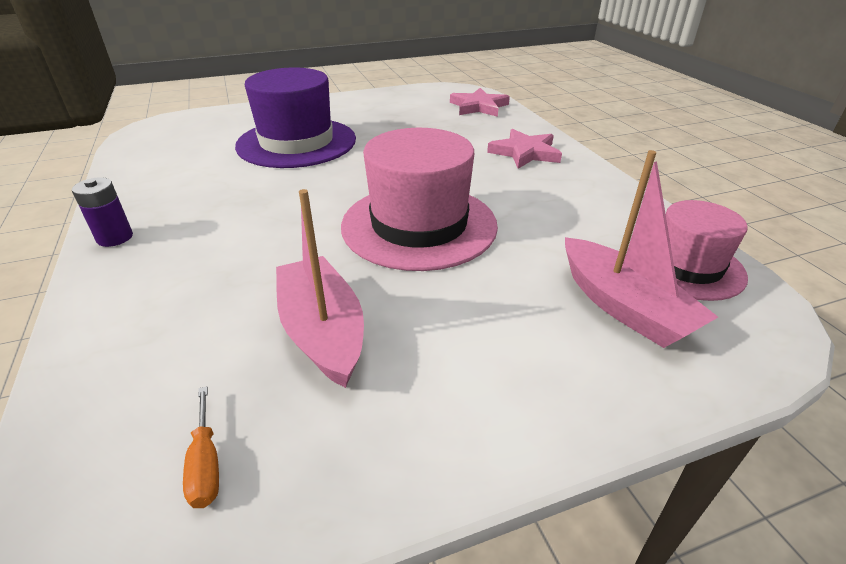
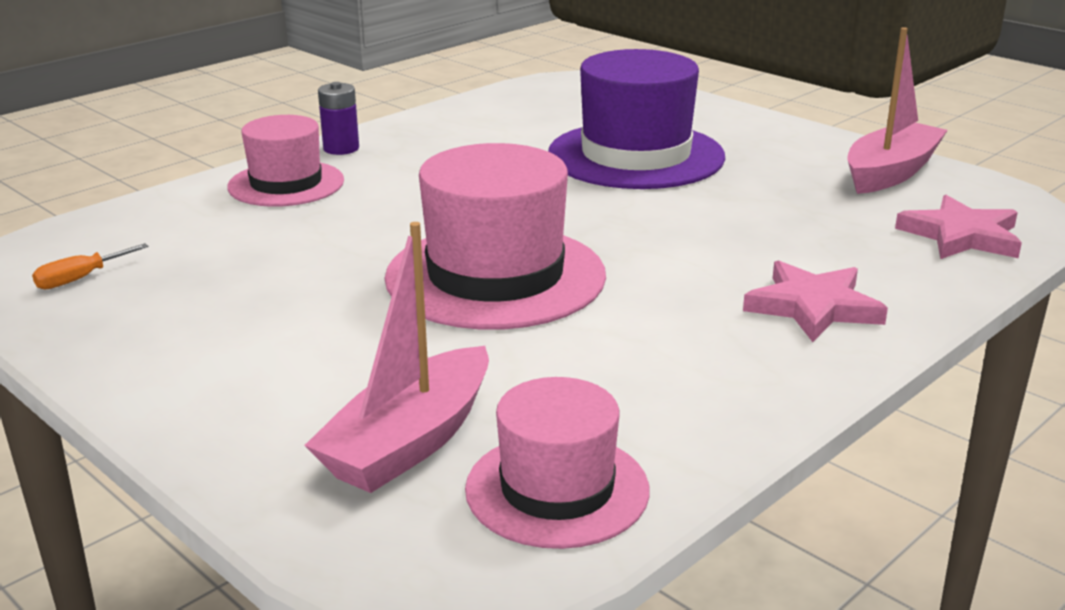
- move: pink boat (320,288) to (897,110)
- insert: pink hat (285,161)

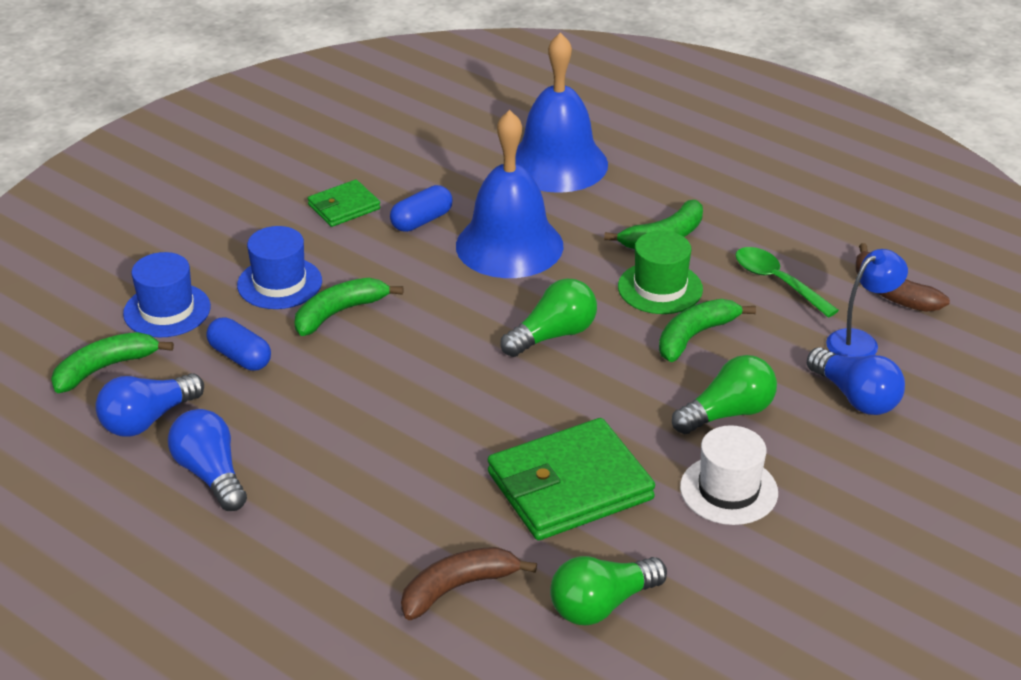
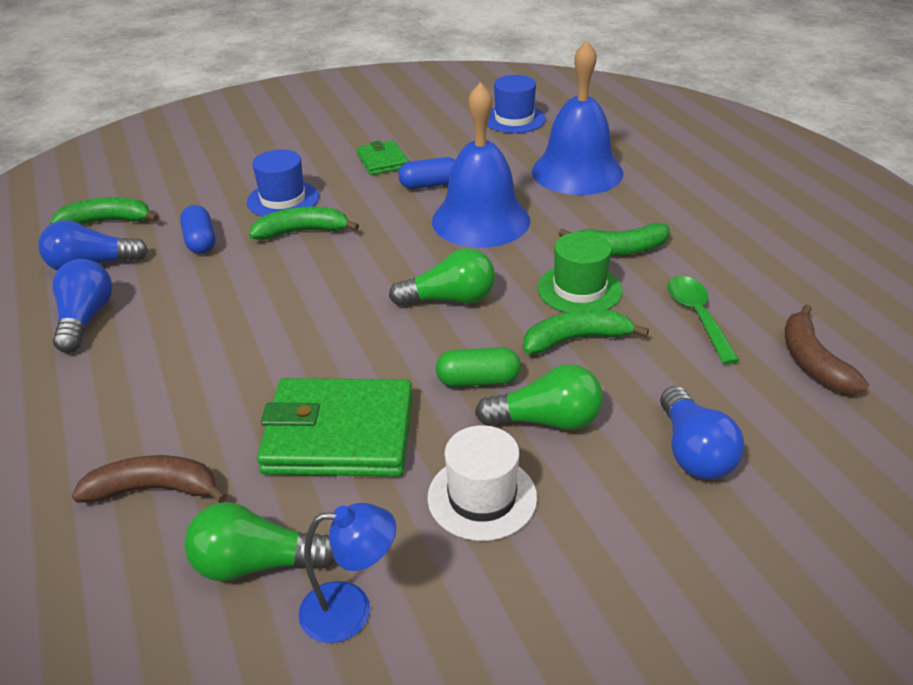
- move: blue hat (167,295) to (516,104)
- rotate: green wallet (344,203) = (383,157) 75 degrees clockwise
- move: blue lamp (867,303) to (347,573)
- insert: green capsule (478,367)

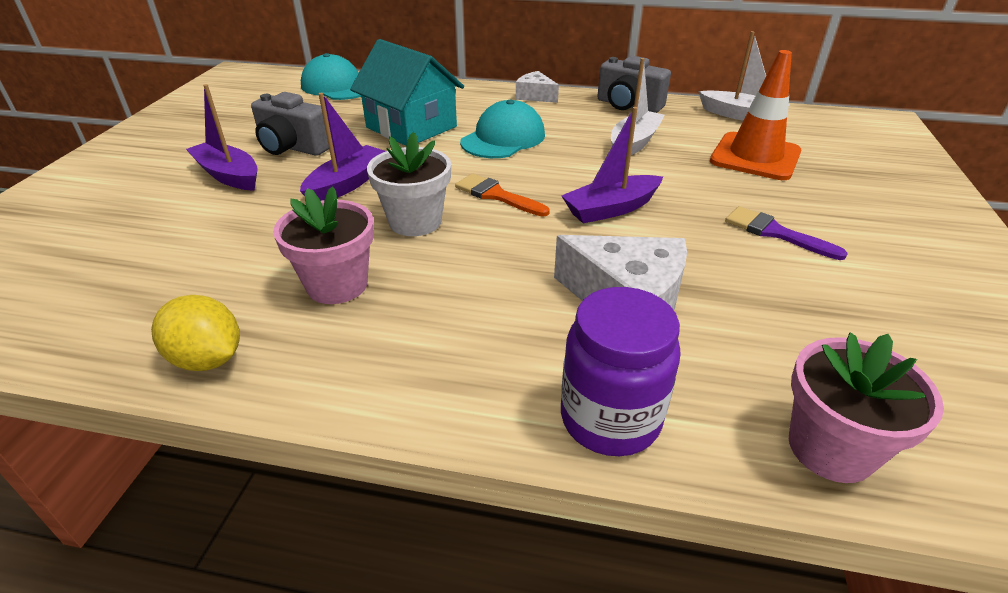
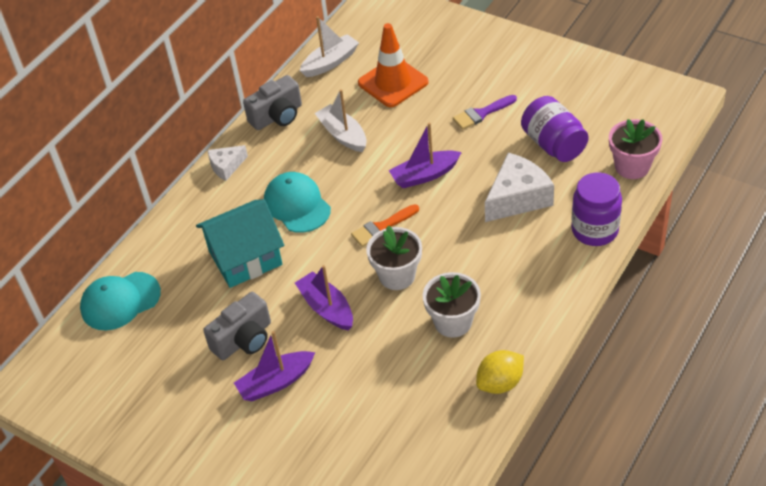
- recolor: pink flower pot (323,245) to white flower pot (452,305)
- rotate: purple boat (612,165) = (425,155) 75 degrees clockwise
- insert: purple jar (555,129)

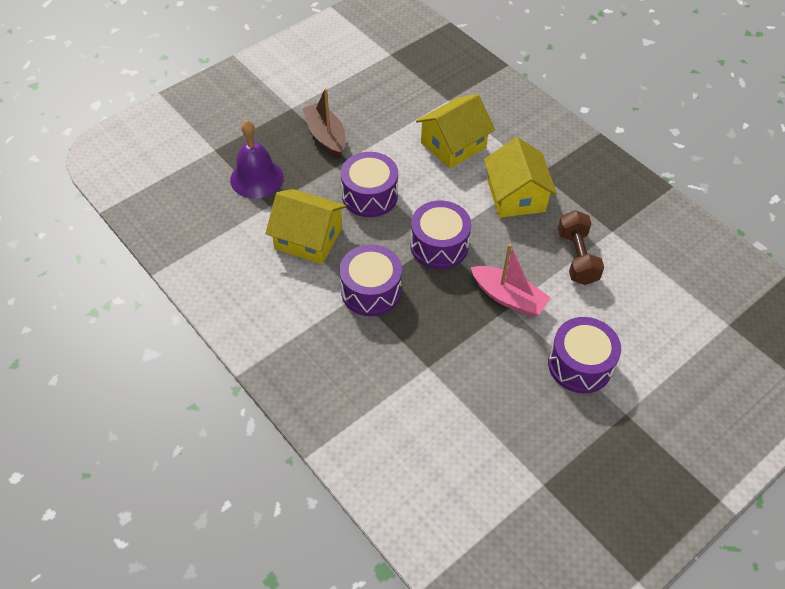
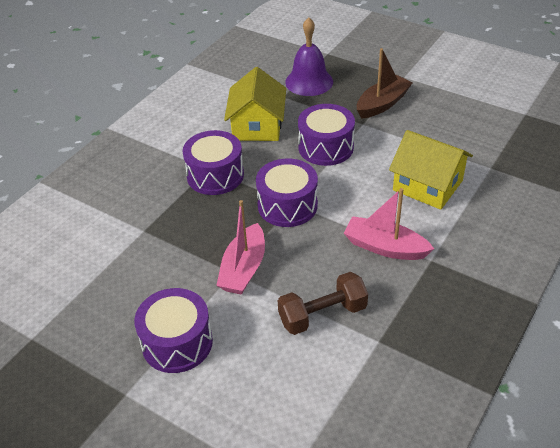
- replace: yellow house (520,177) to pink boat (389,224)

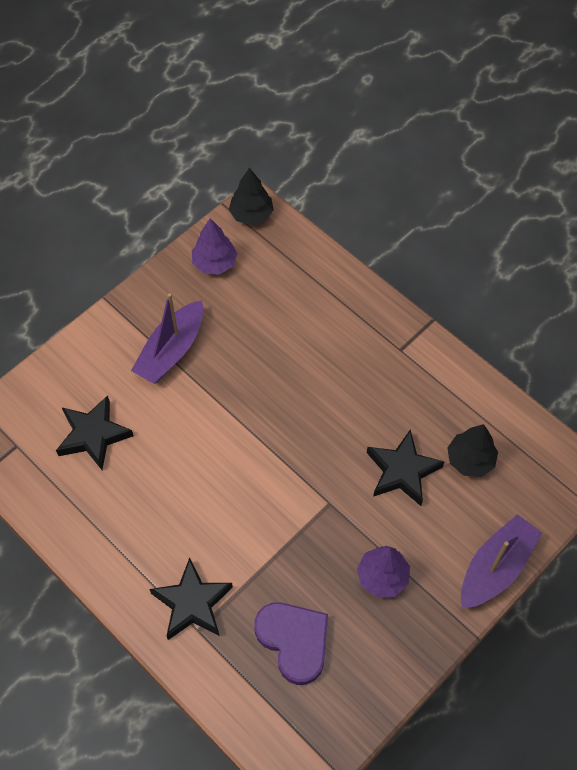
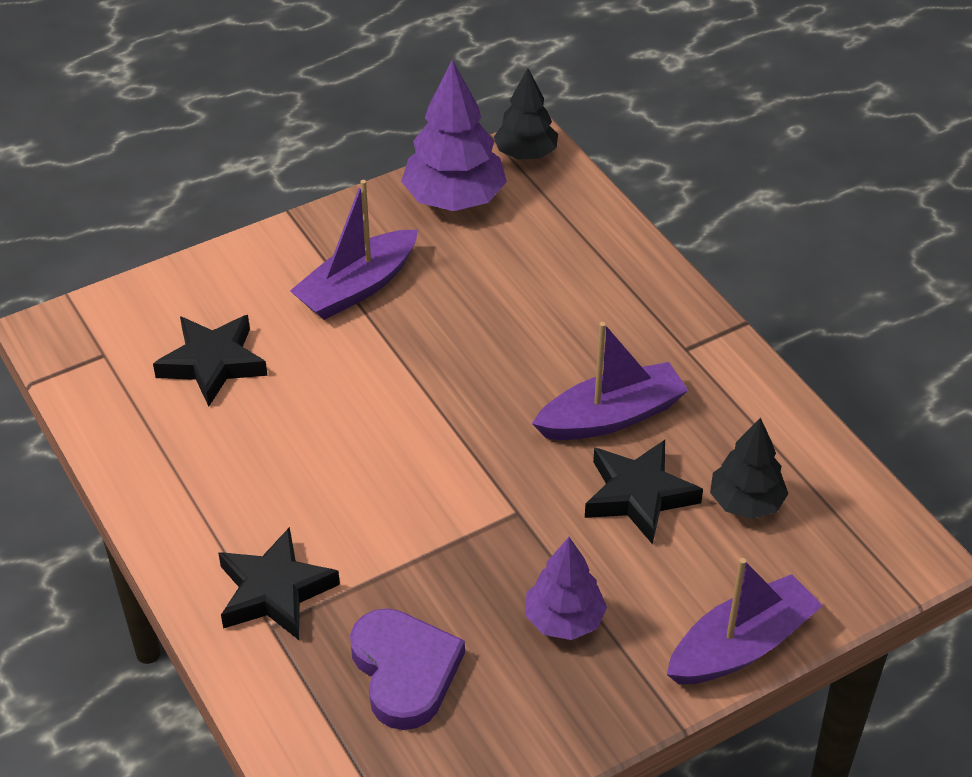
- resize: purple tree (214,246) = (454,135) x1.57
- insert: purple boat (610,381)

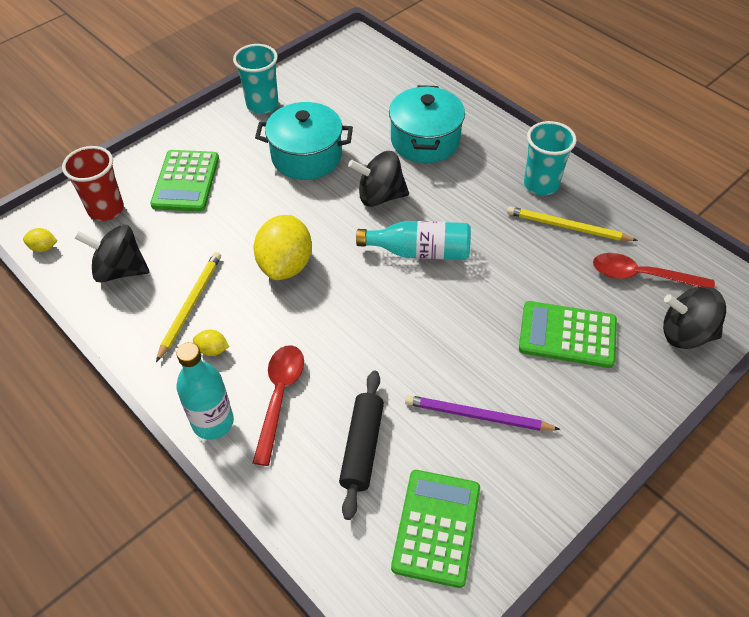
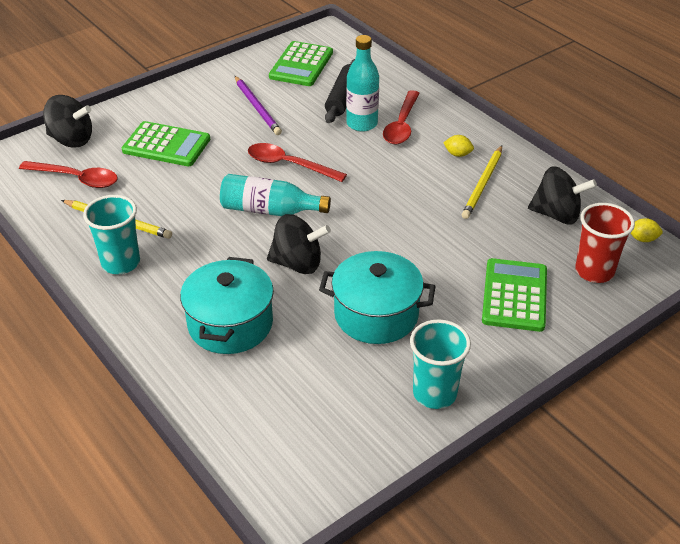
- move: turquoise bottle (205,391) to (362,83)
- delete: yellow lemon (283,247)
- rotate: purple pencil (483,413) = (258,105) 45 degrees clockwise
- insert: red spoon (297,162)

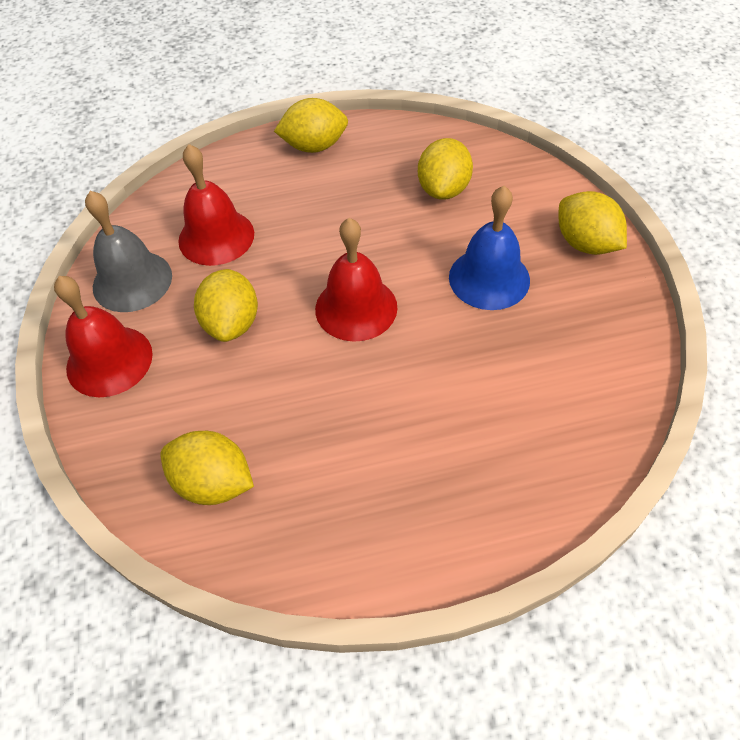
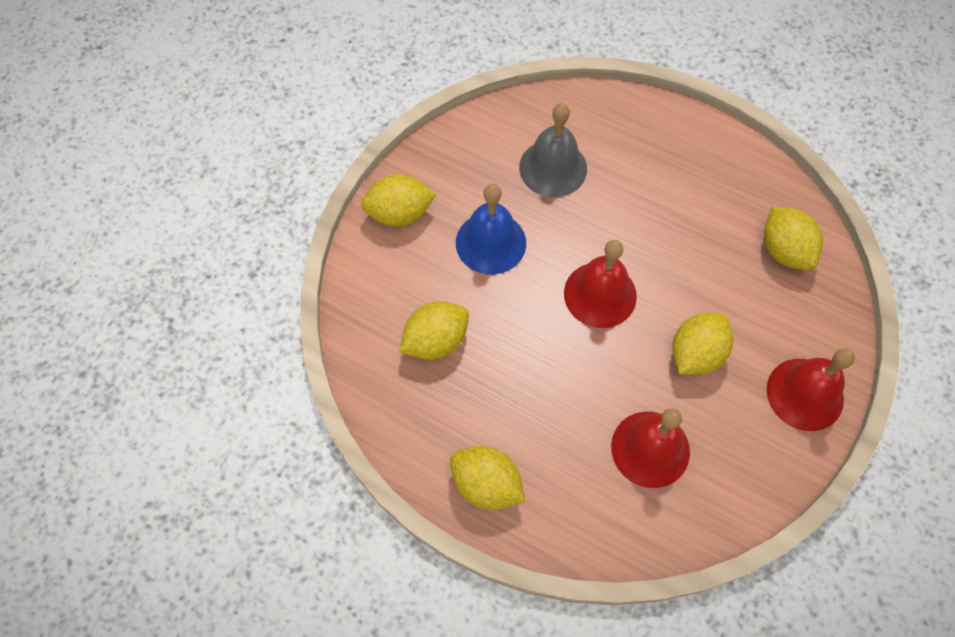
- move: grey bell (128,251) to (553,150)
- rotate: yellow lemon (592,223) = (398,200) 75 degrees clockwise

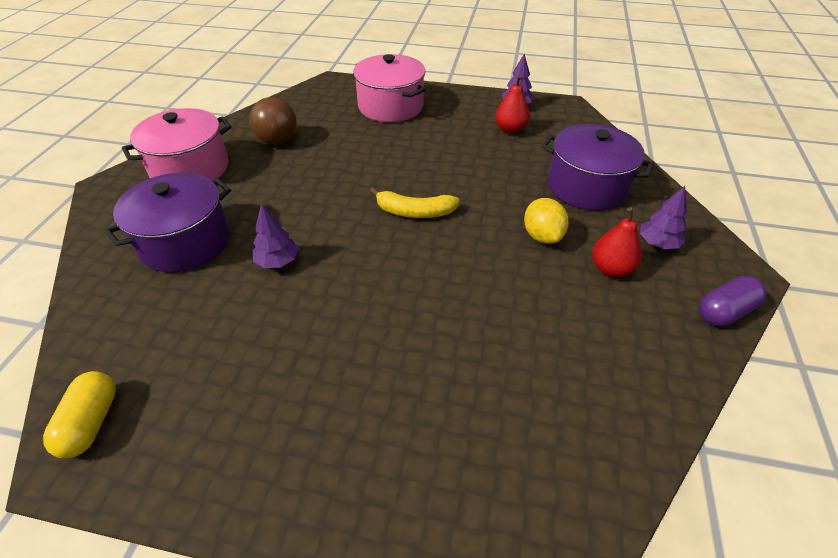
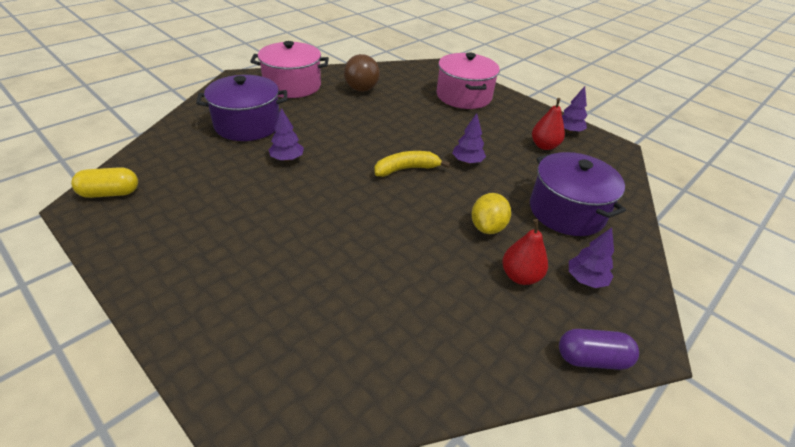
- rotate: yellow capsule (79,414) = (104,182) 45 degrees clockwise
- rotate: yellow banana (414,202) = (412,164) 120 degrees clockwise
- insert: purple tree (469,138)

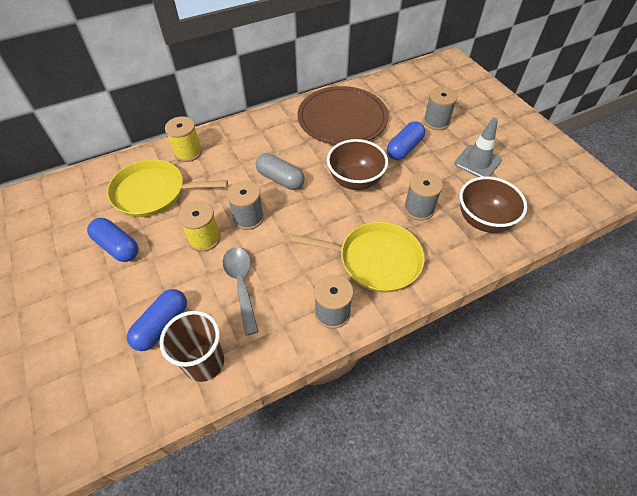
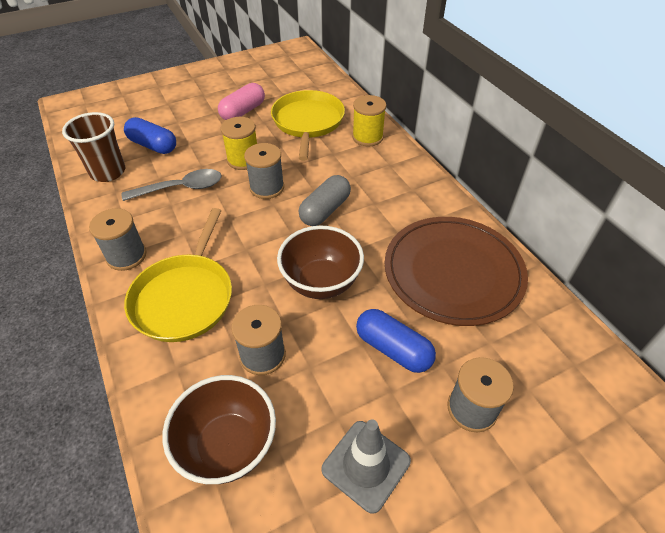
- recolor: blue capsule (113,240) to pink capsule (241,101)

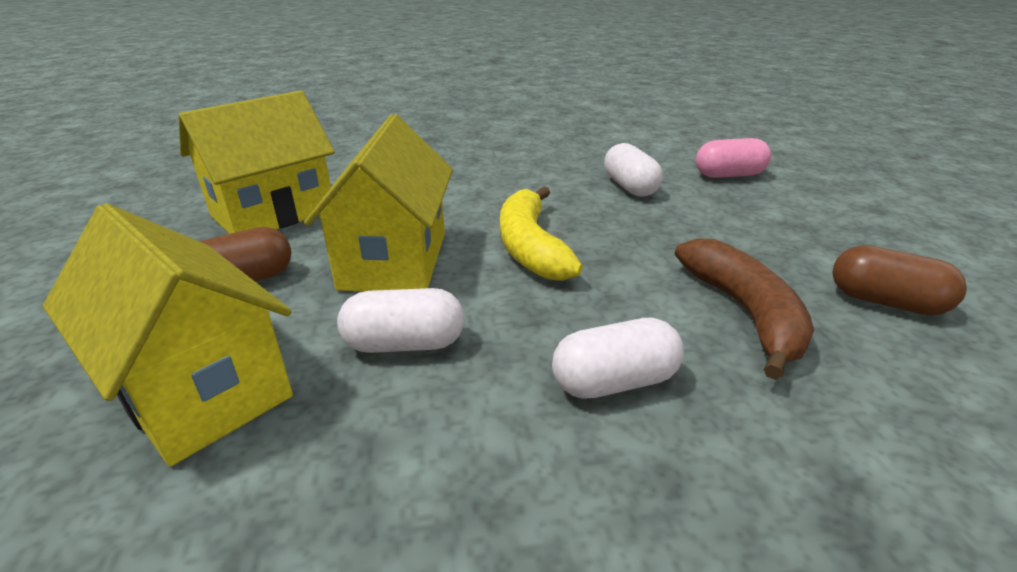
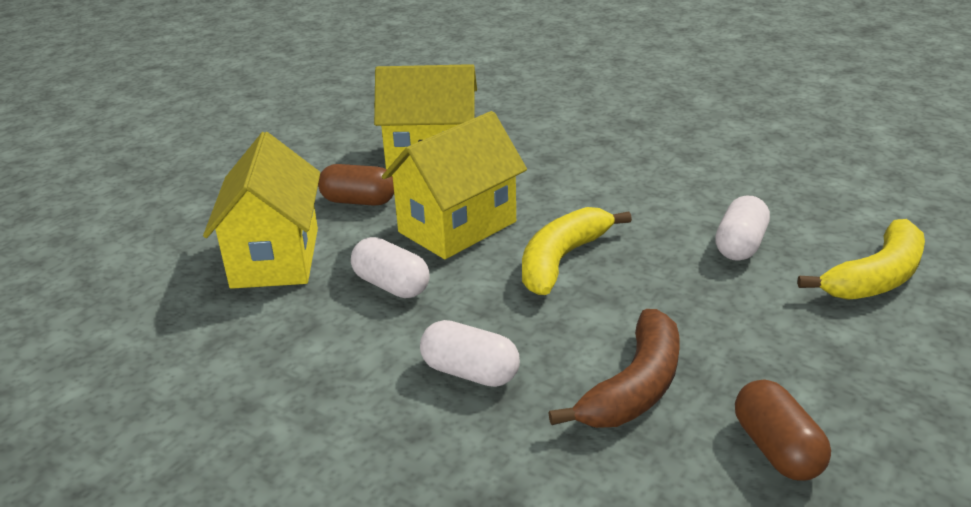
- replace: pink capsule (733,158) to yellow banana (861,259)

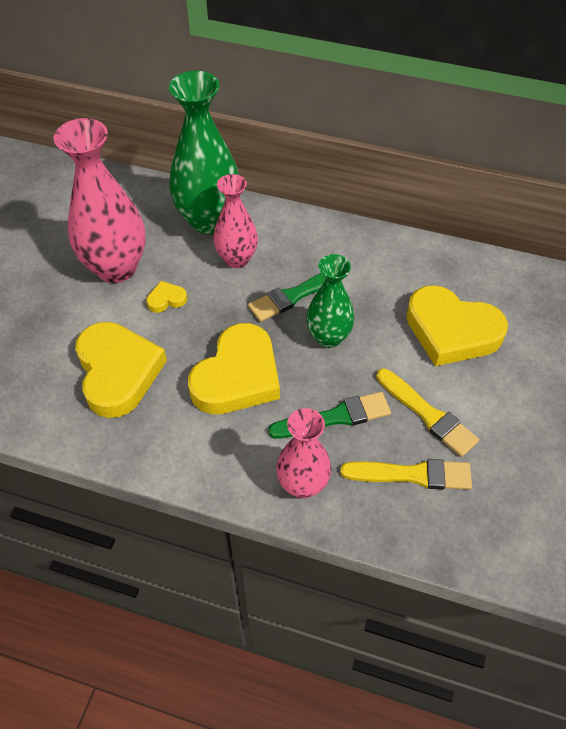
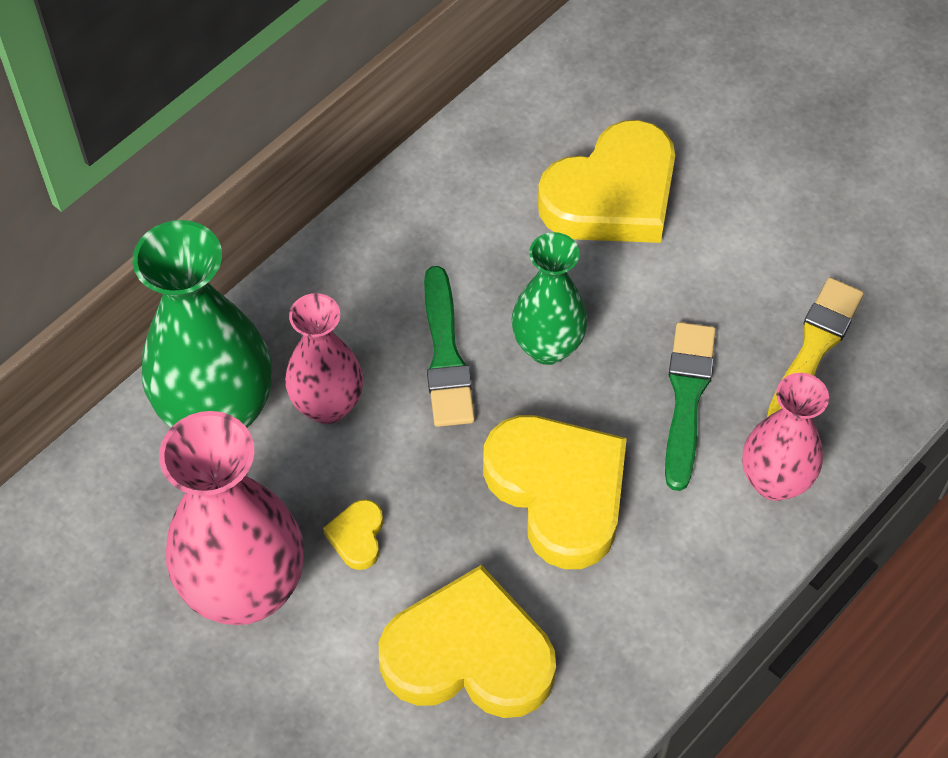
- delete: yellow brush (427,412)

